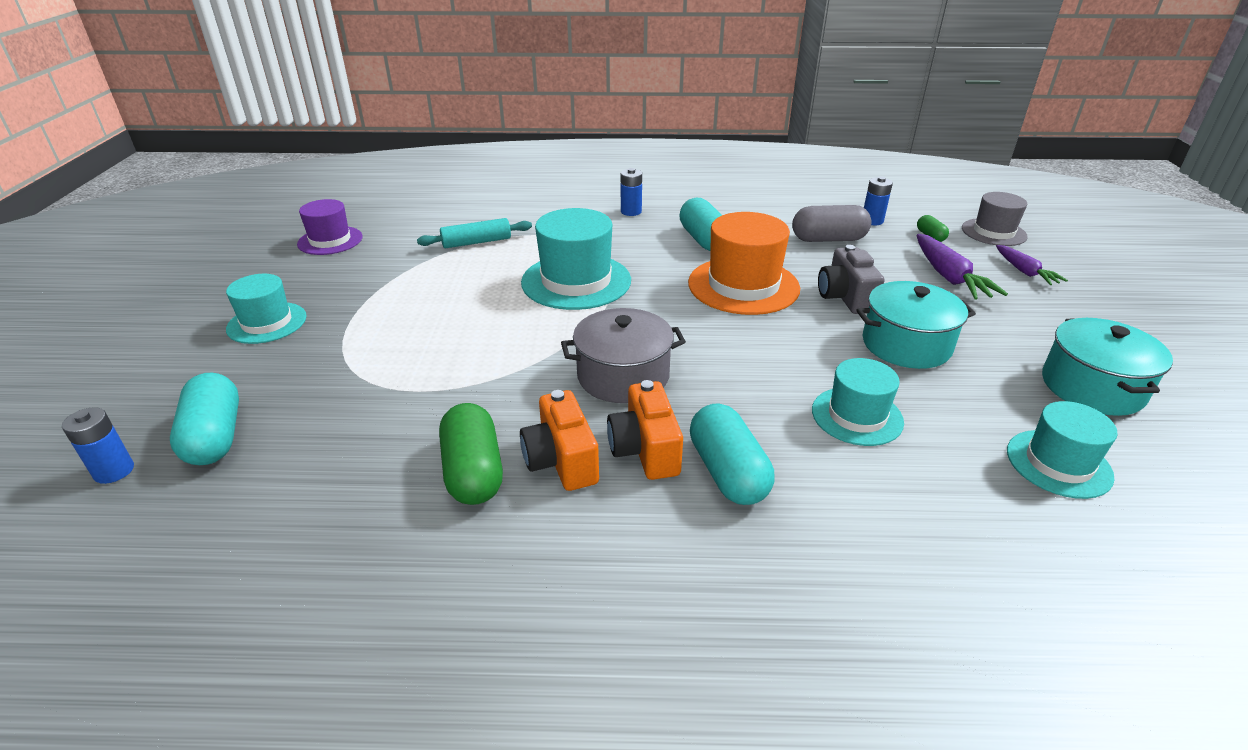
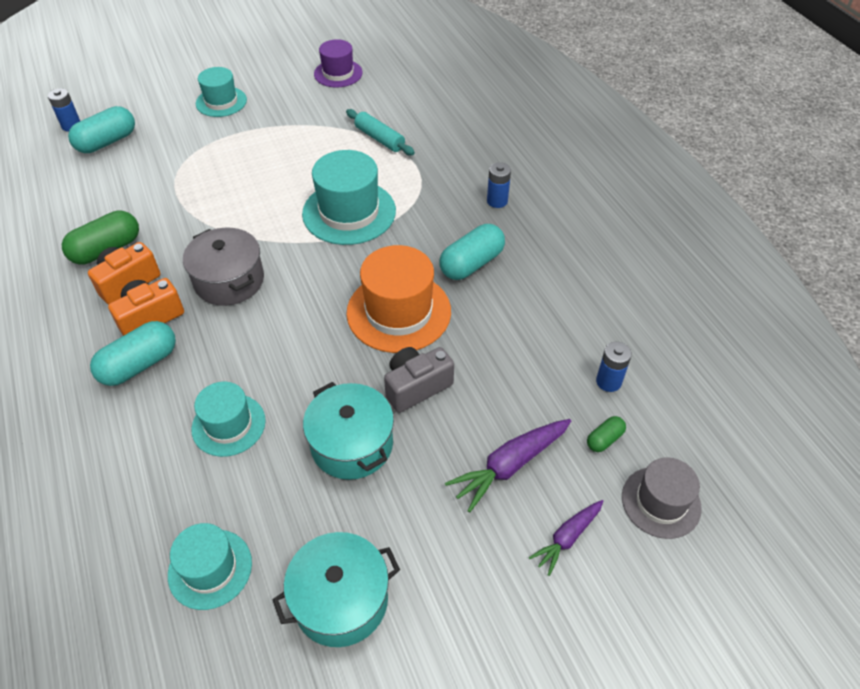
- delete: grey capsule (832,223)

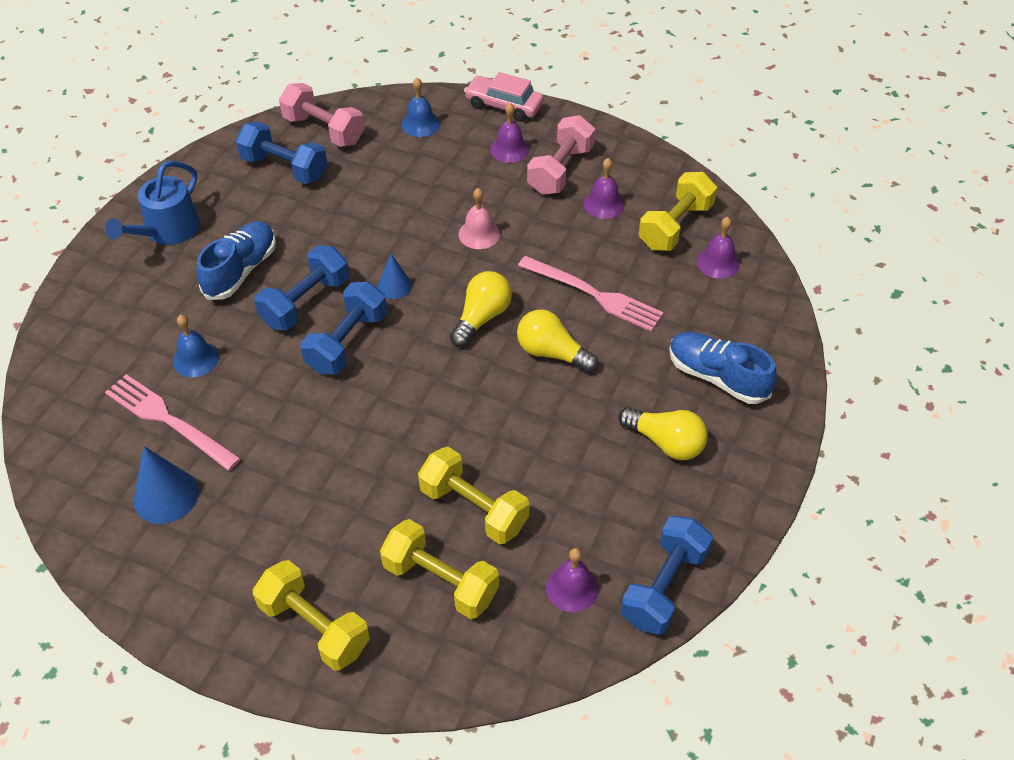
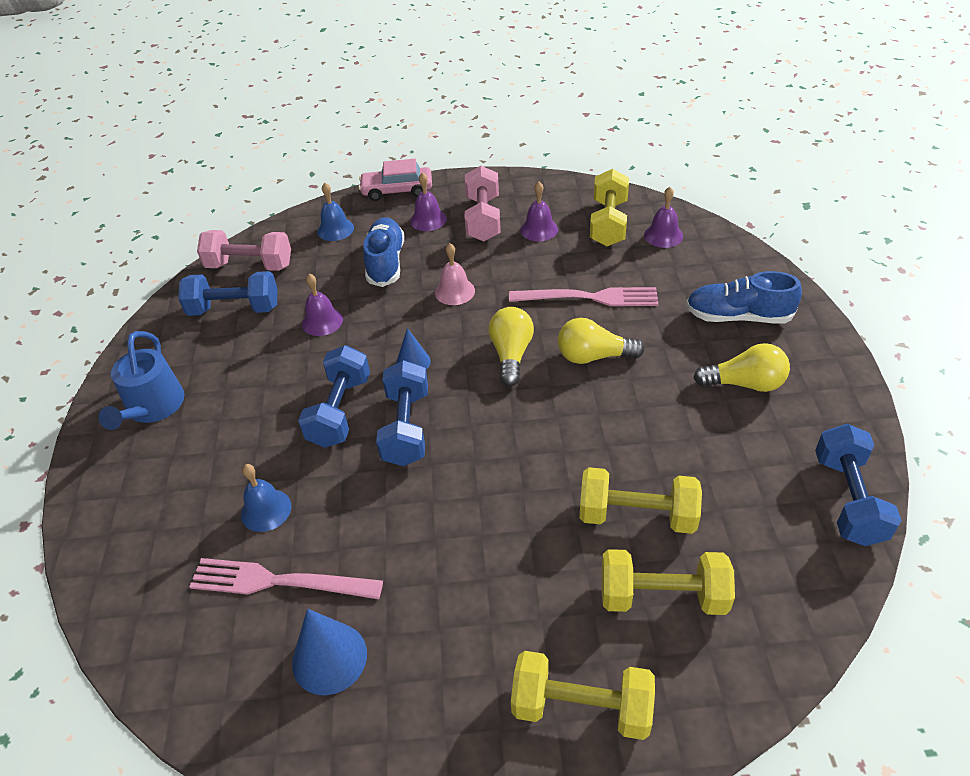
- move: blue shoe (236,260) to (384,252)
- move: purple bell (572,580) to (322,304)

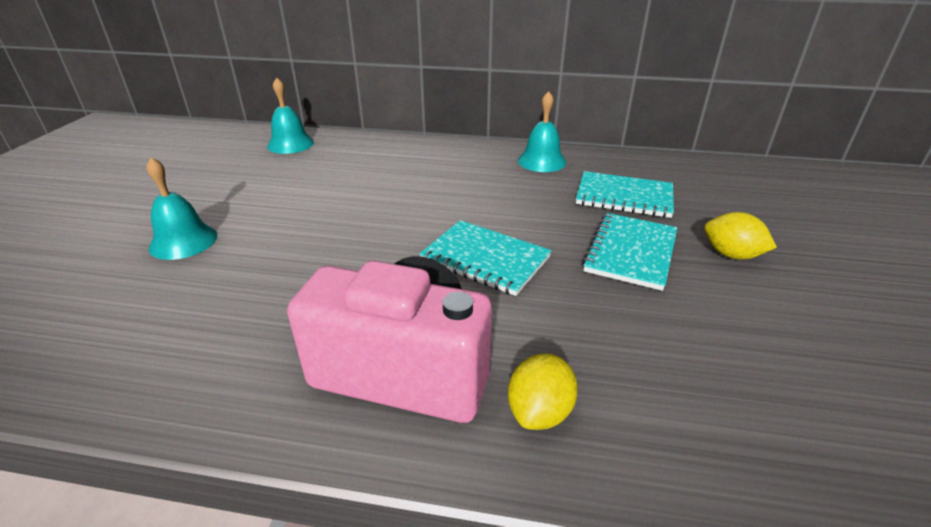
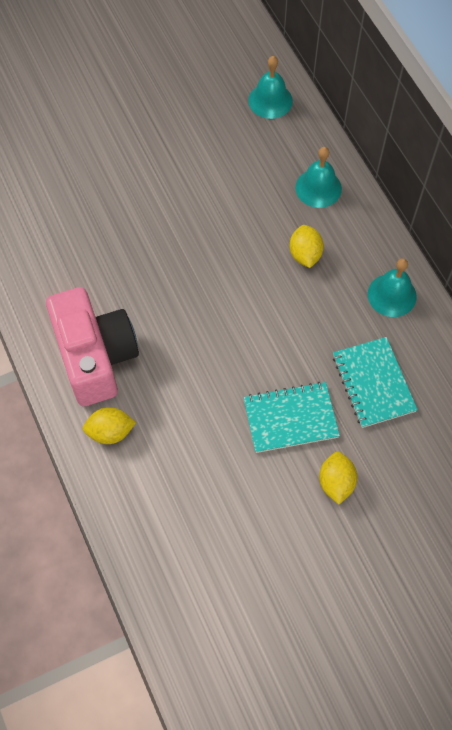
- move: turquoise bell (181,208) to (318,177)
- delete: turquoise notebook (485,258)
- insert: yellow lemon (306,246)

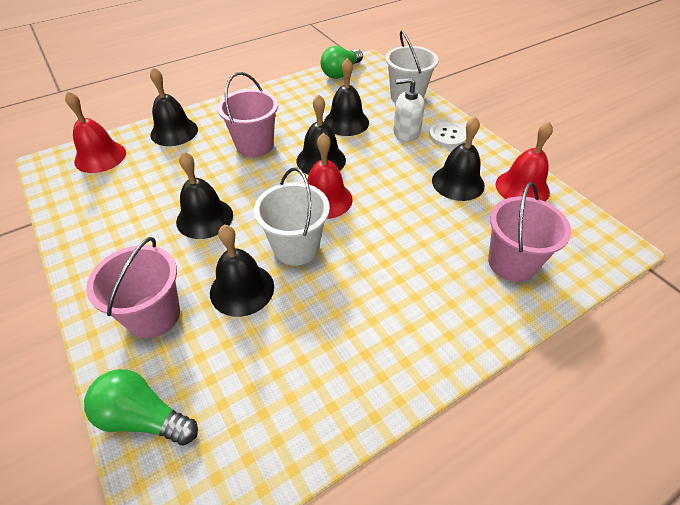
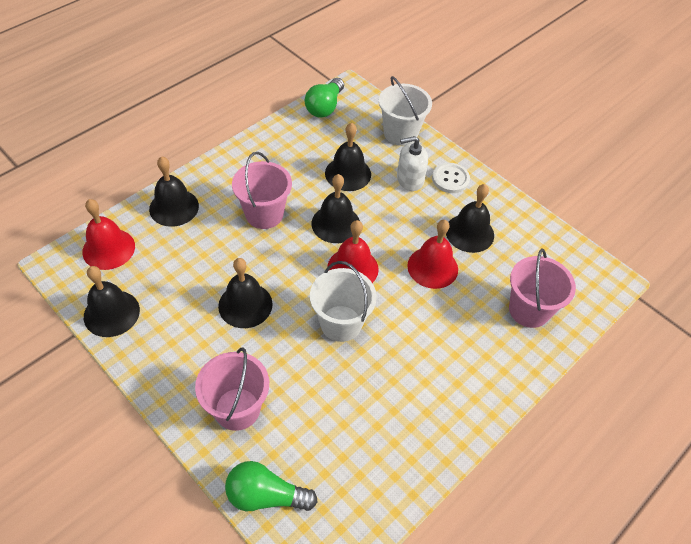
- move: black bell (242,271) to (112,301)
- move: red bell (524,161) to (432,254)

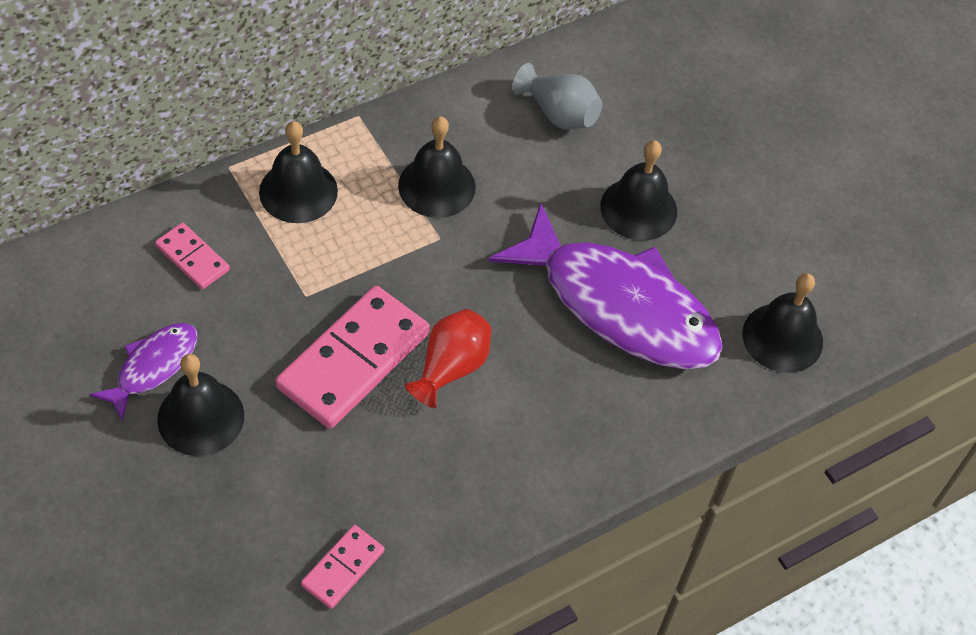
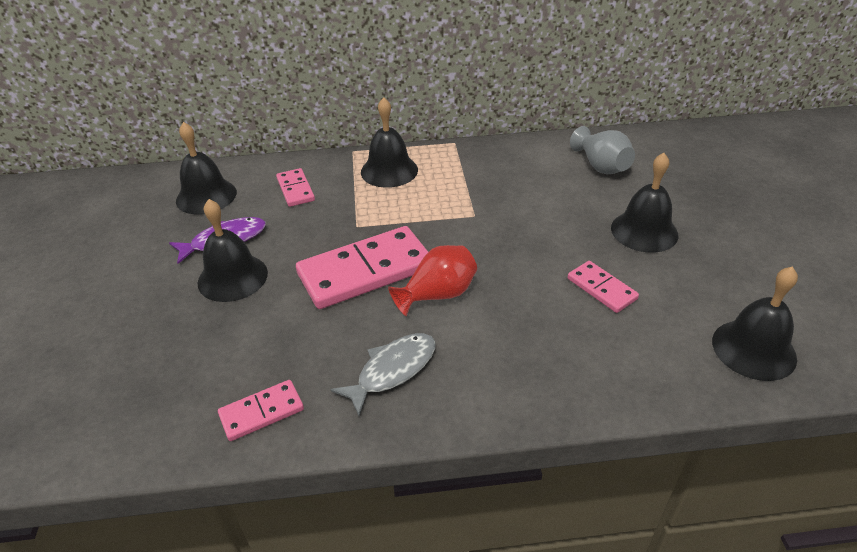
- move: black bell (437,167) to (206,168)
- replace: purple fish (605,286) to pink domino (603,287)
- insert: grey fish (383,374)

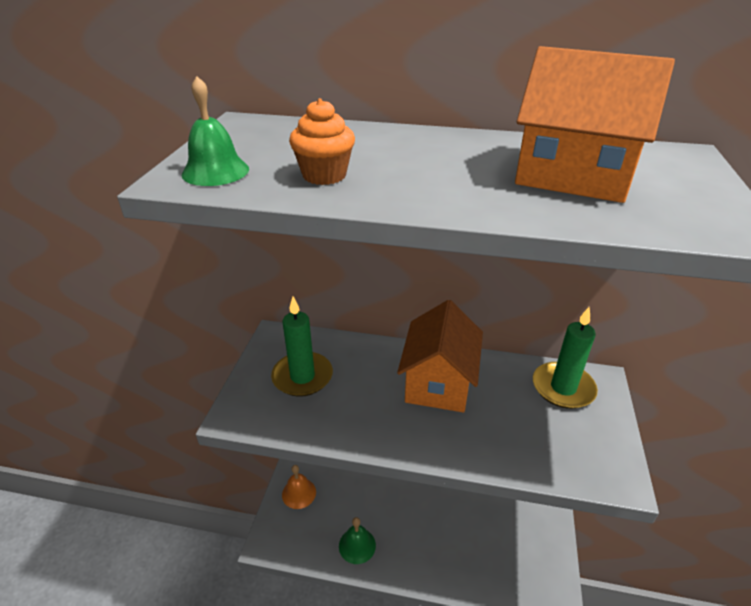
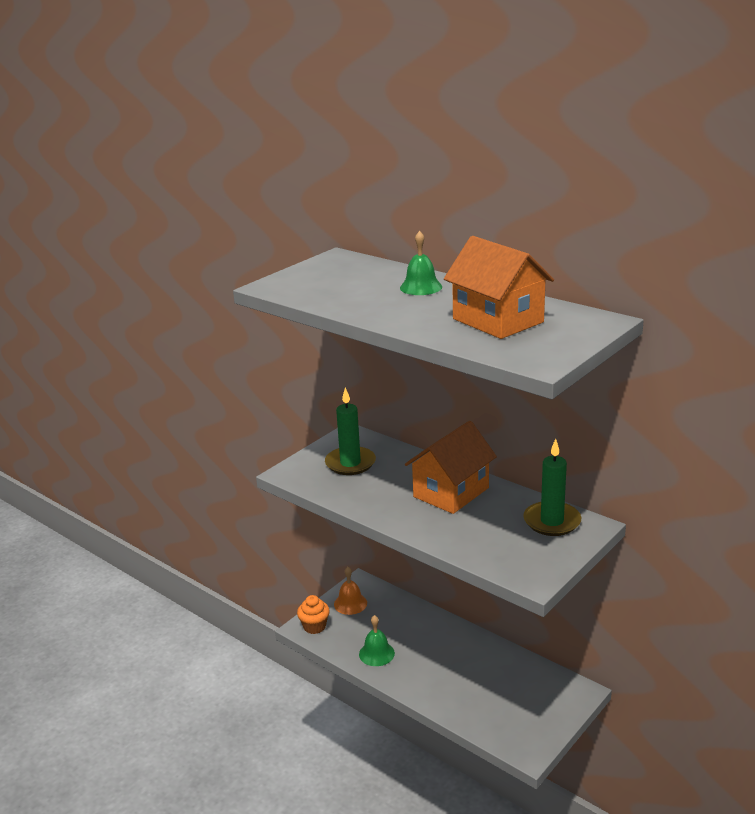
- move: green bell (215,131) to (421,263)
- move: orange cupcake (322,141) to (313,614)

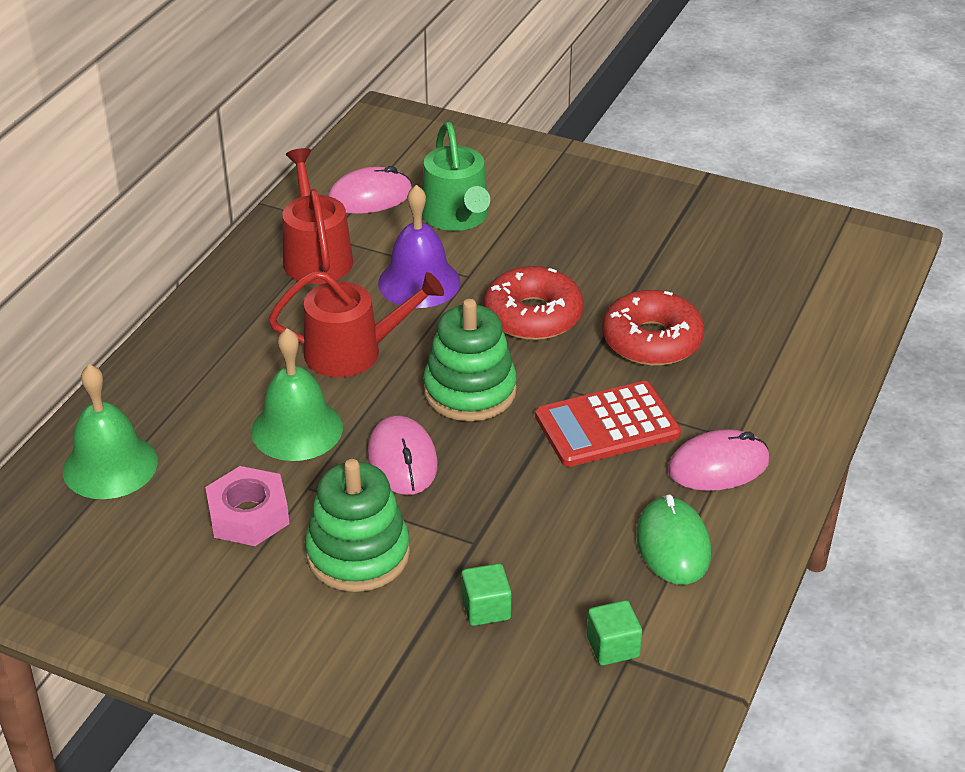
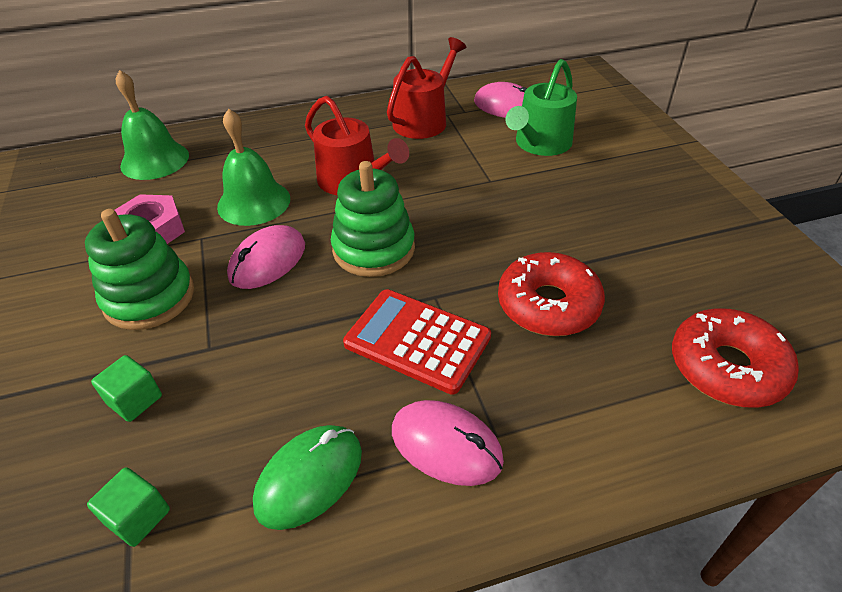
- delete: purple bell (419,246)
- move: red donut (534,303) to (735,358)

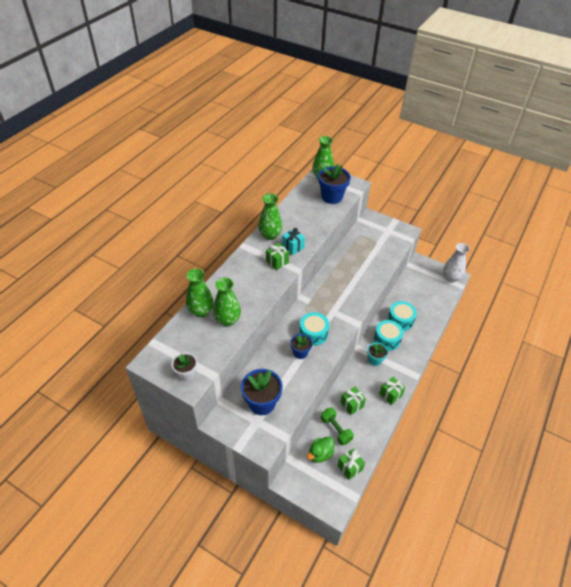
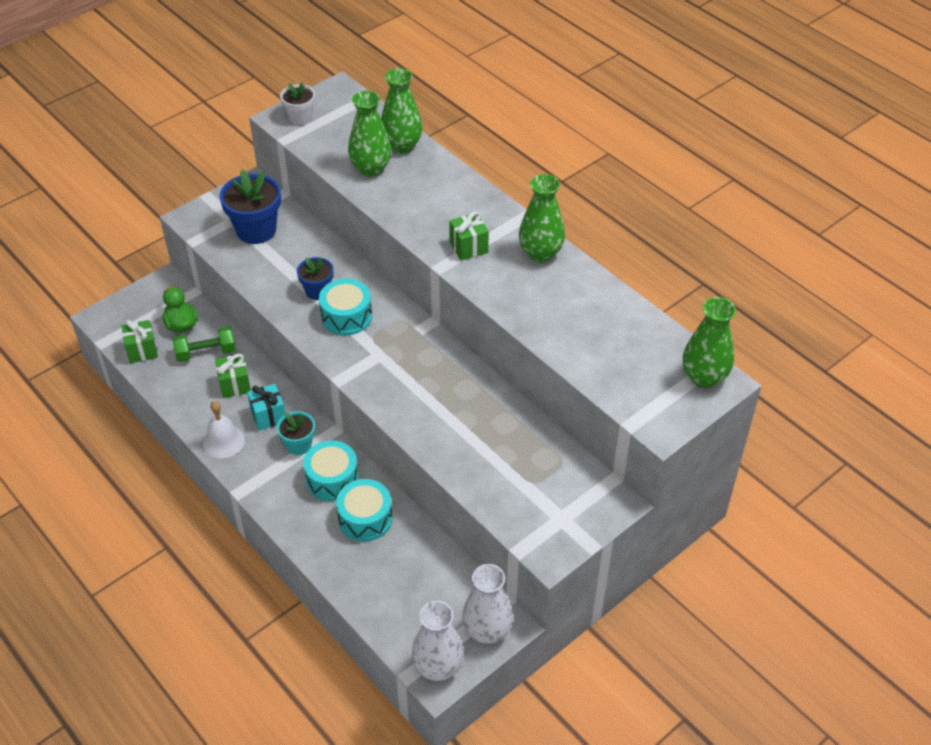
- move: turquoise gift (293,241) to (266,407)
- delete: blue flower pot (334,184)
- replace: green gift (392,391) to white bell (224,429)
- insert: white vase (487,604)

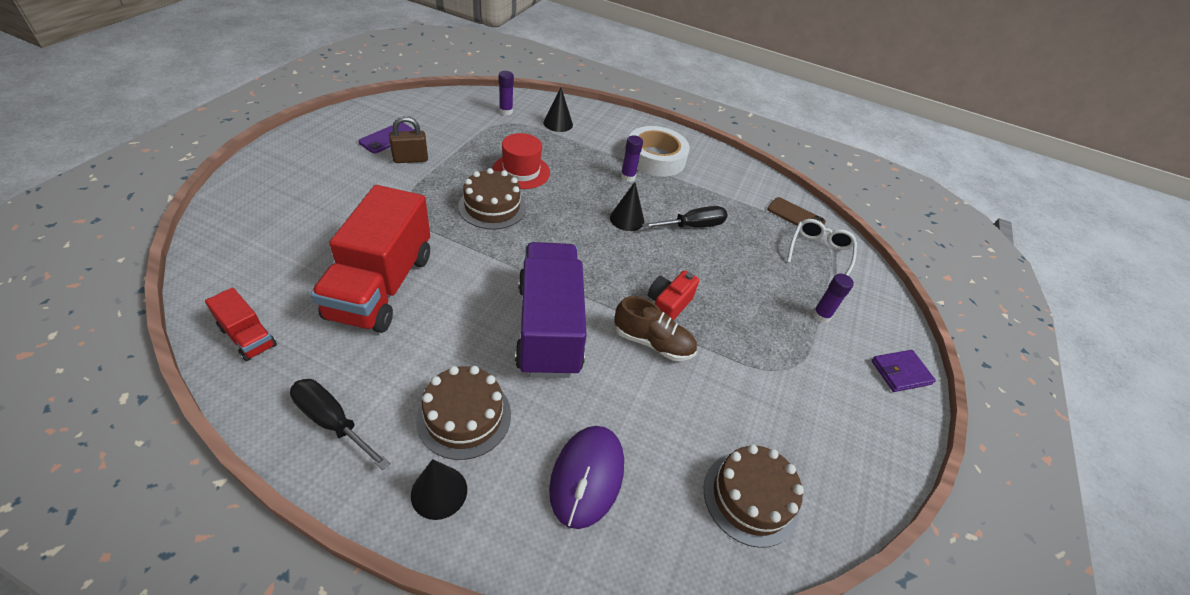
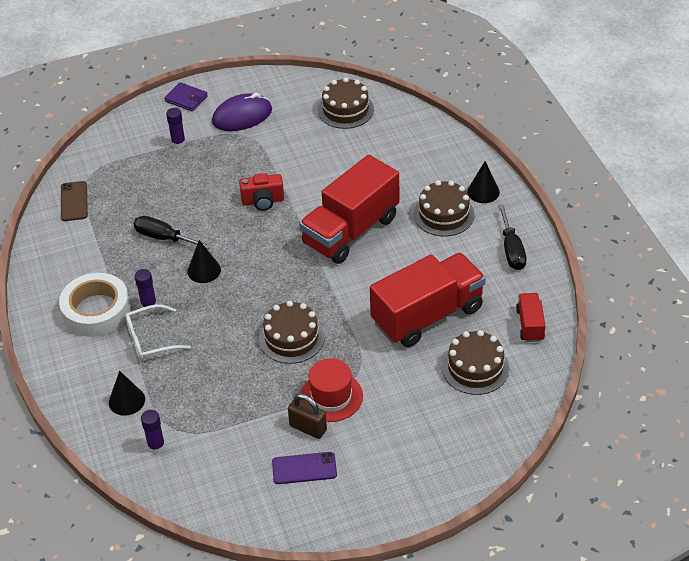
- move: red hat (521,161) to (331,390)
- recolor: purple truck (551,310) to red truck (349,209)
- move: purple mouse (586,477) to (242,112)
- delete: brown shoe (655,328)
- move: white glasses (822,247) to (158,332)
- insert: brown cake (475,362)

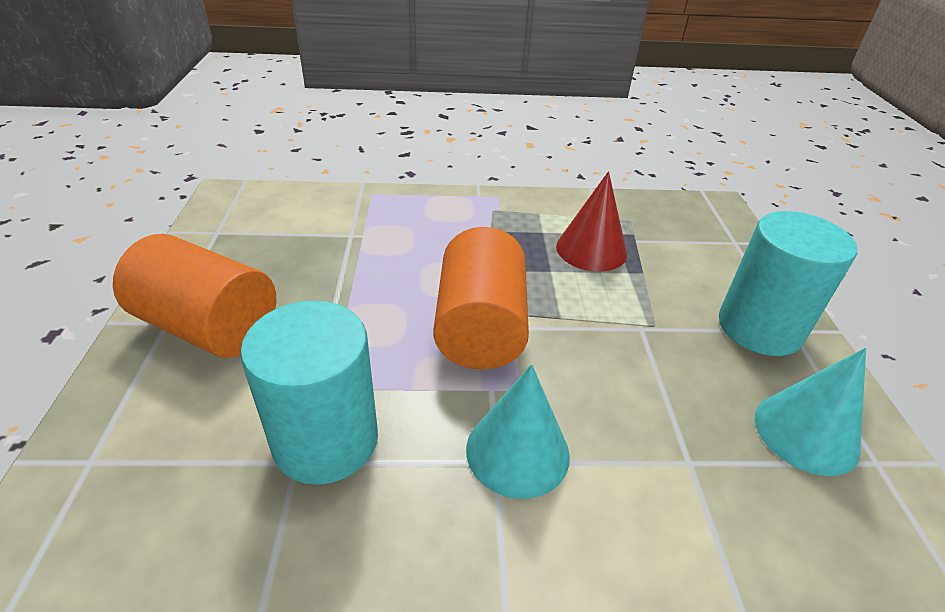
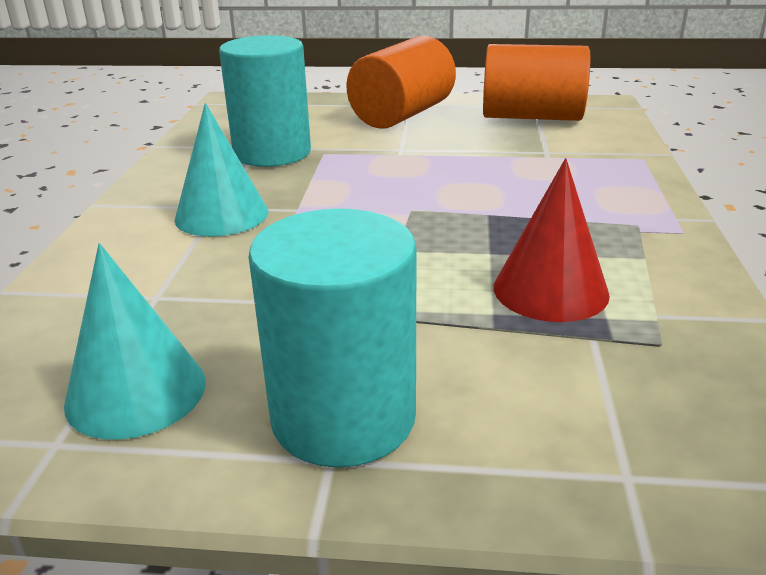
- move: orange cylinder (481,298) to (536,82)

